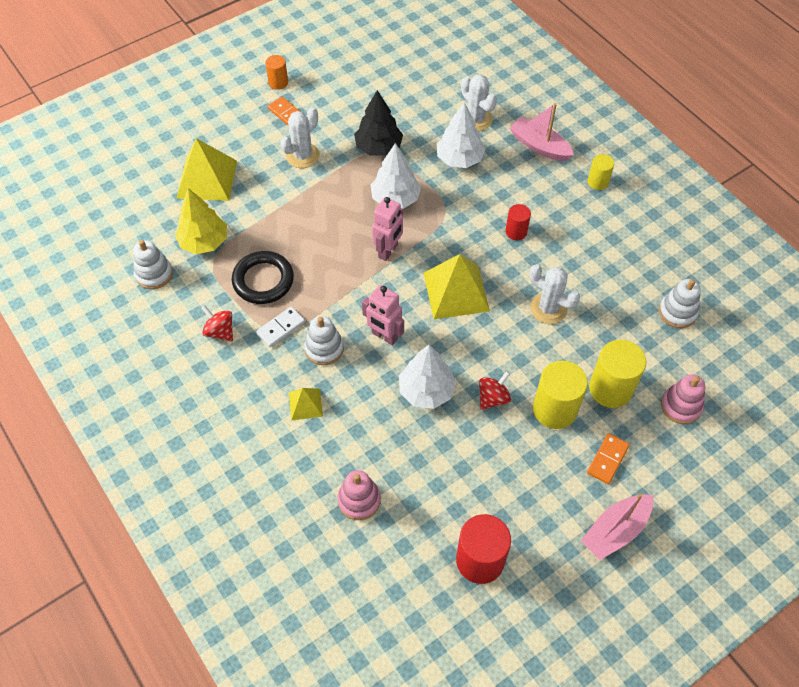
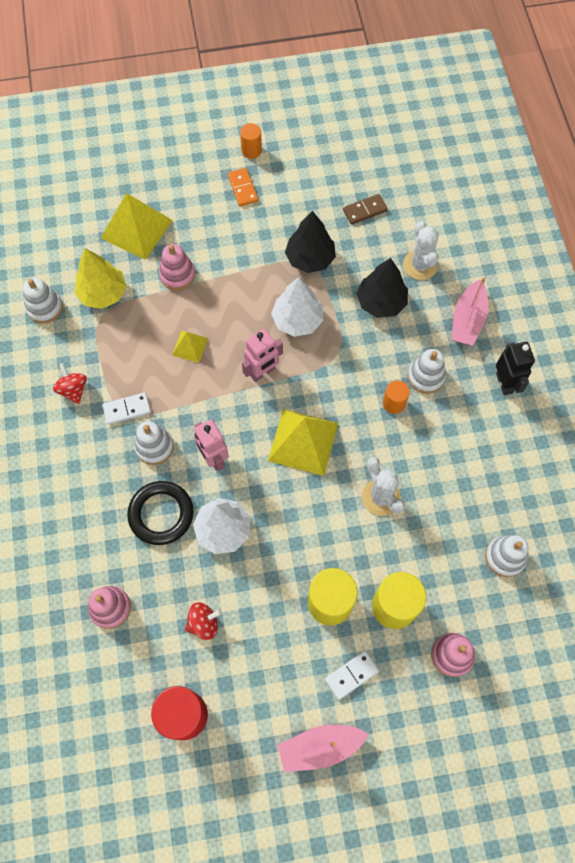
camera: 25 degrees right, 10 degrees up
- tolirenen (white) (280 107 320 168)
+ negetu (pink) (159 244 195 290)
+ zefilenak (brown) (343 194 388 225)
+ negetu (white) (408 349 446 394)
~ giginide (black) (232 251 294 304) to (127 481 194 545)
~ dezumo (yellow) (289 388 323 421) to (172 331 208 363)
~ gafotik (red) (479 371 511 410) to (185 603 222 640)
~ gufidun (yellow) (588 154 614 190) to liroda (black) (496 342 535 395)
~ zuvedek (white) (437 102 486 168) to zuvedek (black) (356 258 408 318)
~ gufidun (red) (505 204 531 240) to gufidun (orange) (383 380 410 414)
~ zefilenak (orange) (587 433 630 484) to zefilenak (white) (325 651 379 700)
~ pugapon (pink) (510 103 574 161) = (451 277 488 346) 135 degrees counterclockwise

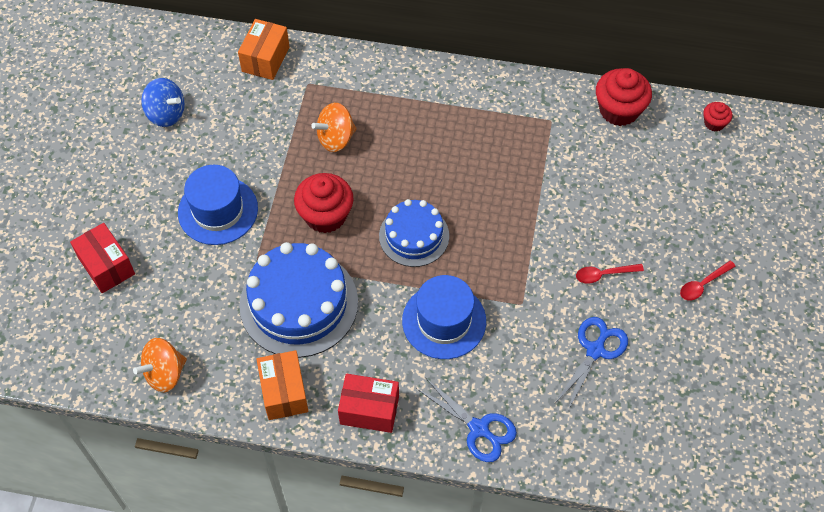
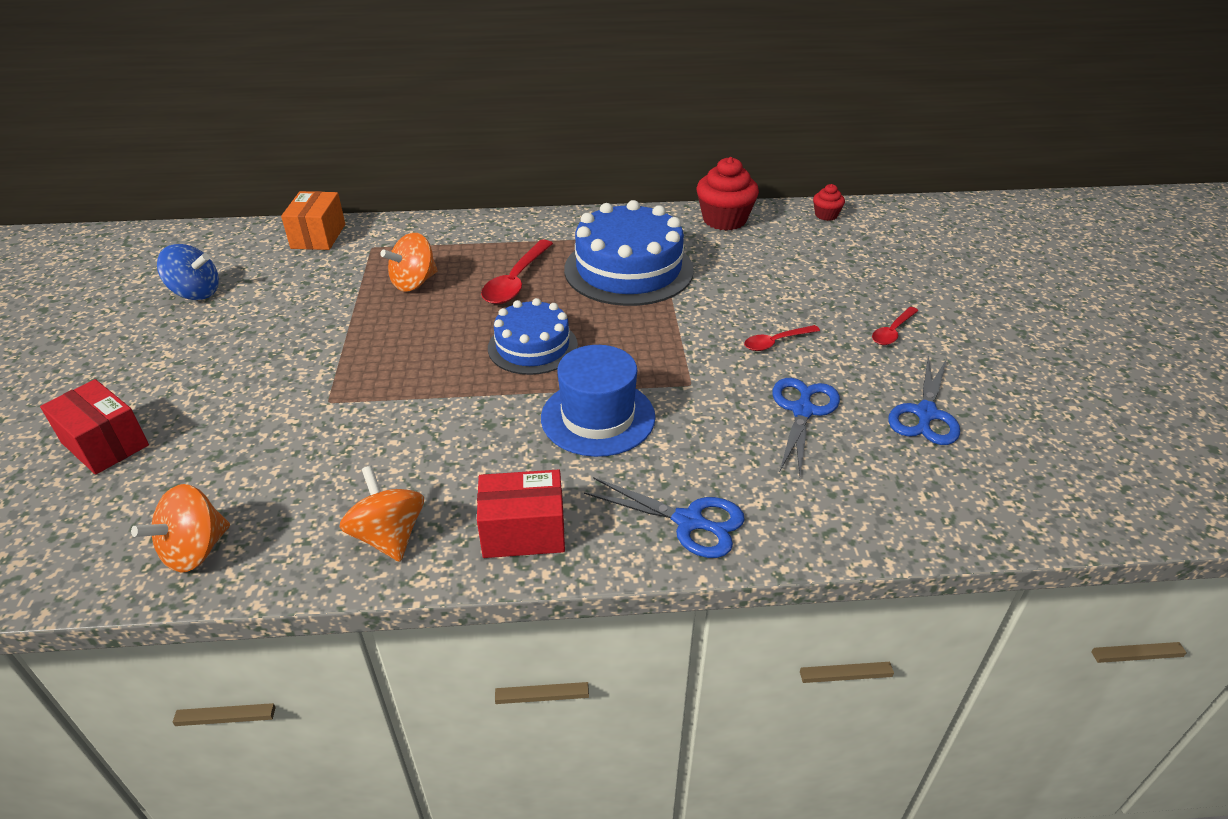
camera: 15 degrees left, 20 degrees down
- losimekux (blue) (178 165 258 245)
- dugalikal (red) (294 173 354 233)
+ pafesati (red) (481 240 553 304)
+ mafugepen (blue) (888 355 960 445)
~ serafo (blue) (239 242 358 358) to (564 200 694 306)
~ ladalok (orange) (257 350 308 420) to gafotik (orange) (339 466 424 562)

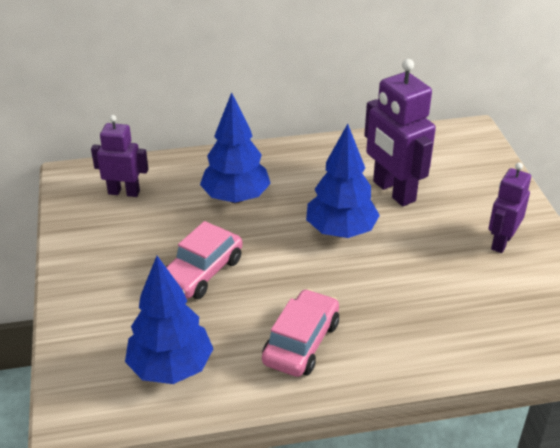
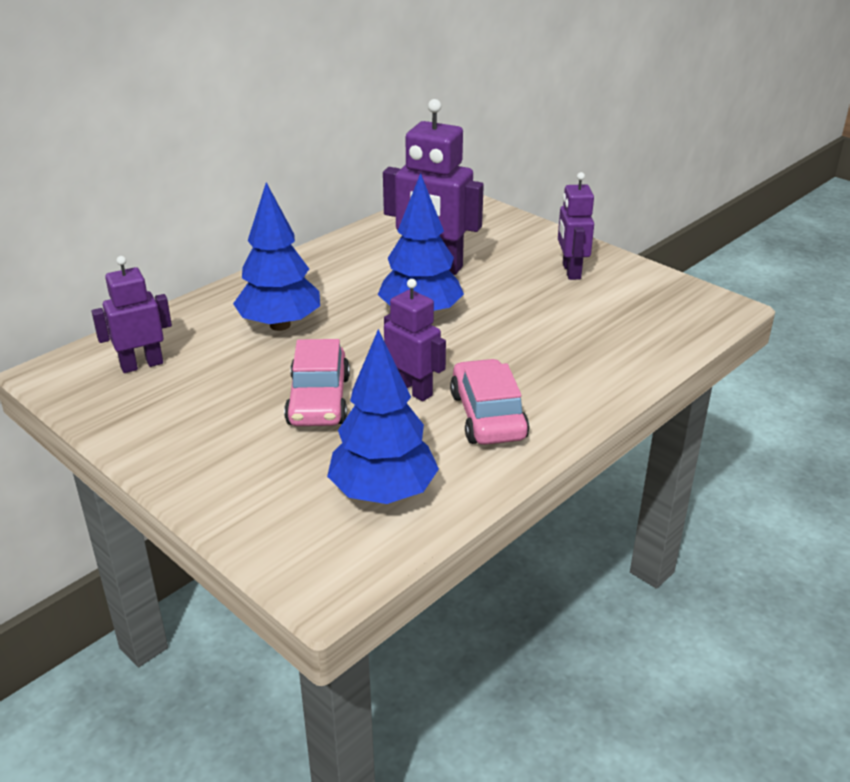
camera: 35 degrees left, 5 degrees down
+ liroda (purple) (384 279 446 401)

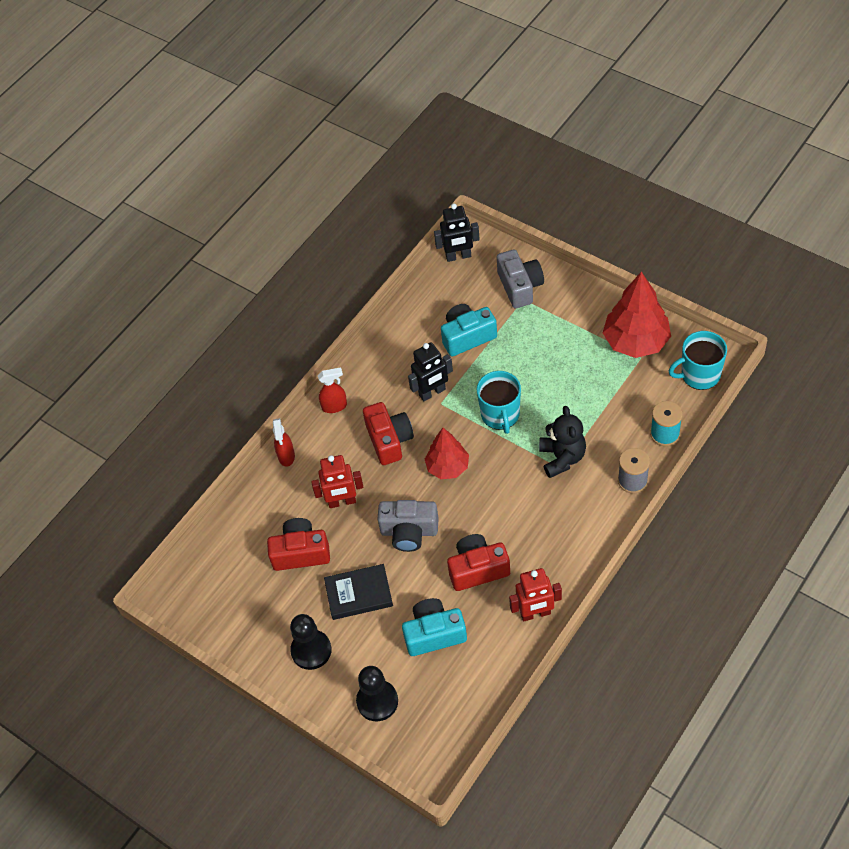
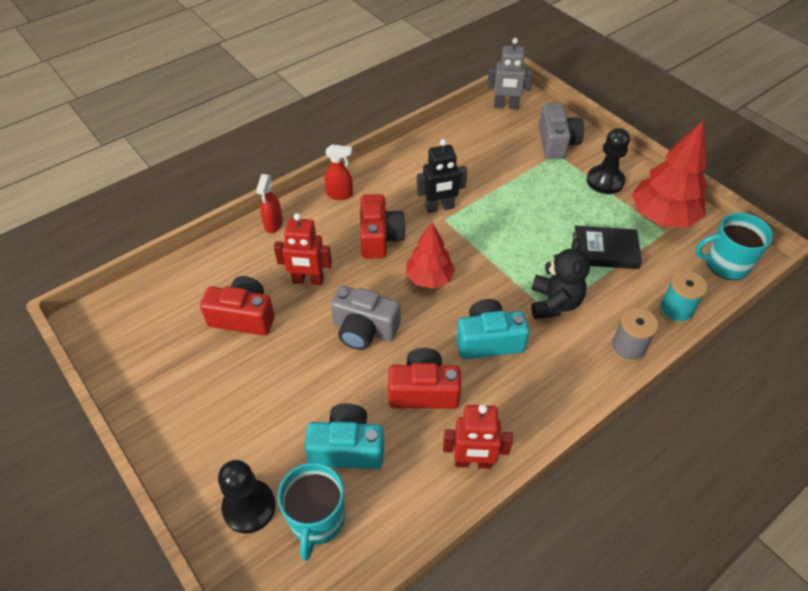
camera: 10 degrees right, 5 degrees down
~ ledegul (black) (290 614 332 670) to (587 128 630 194)
~ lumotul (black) (324 564 393 620) to (573 226 642 269)
~ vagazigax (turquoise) (441 304 497 356) to (456 299 529 359)
~ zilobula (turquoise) (477 371 521 434) to (278 463 345 561)
~ liroda (black) (434 204 480 262) to liroda (grey) (487 38 533 109)

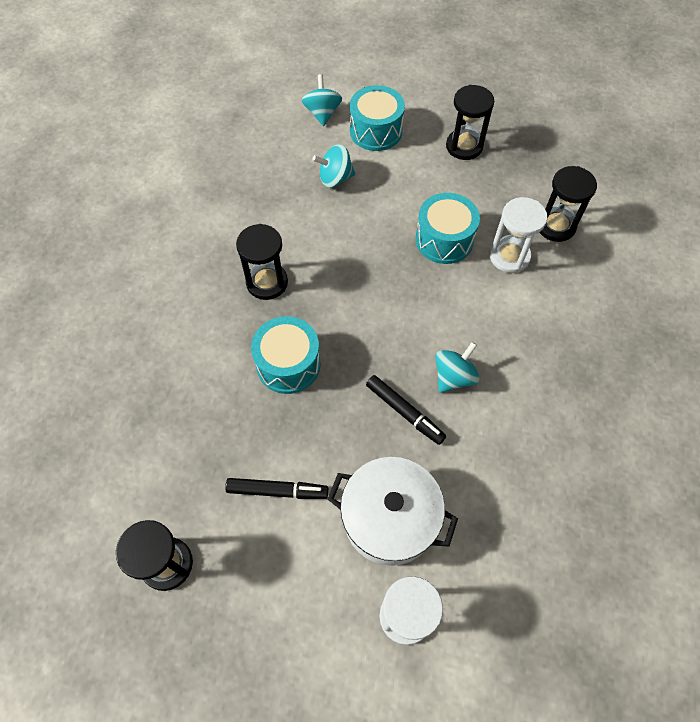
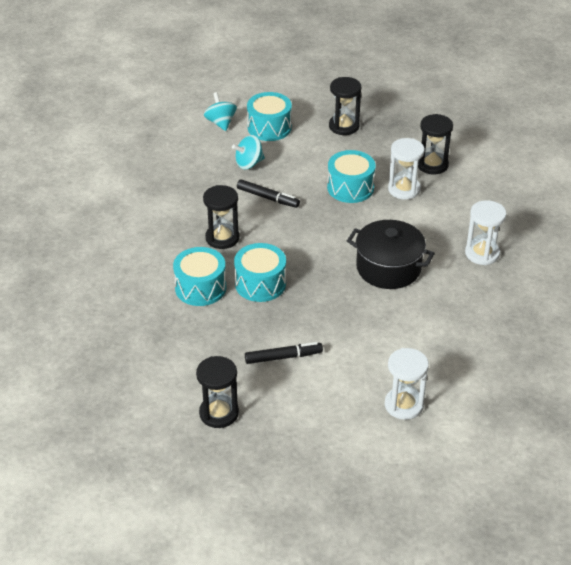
camera: 15 degrees left, 20 degrees down
- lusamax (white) (327 457 458 566)
+ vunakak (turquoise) (173 247 226 306)
+ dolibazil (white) (465 200 506 265)
~ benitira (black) (366 375 446 445) to (237 179 300 208)
~ gafotik (turquoise) (435 342 480 393) to lusamax (black) (347 220 435 289)

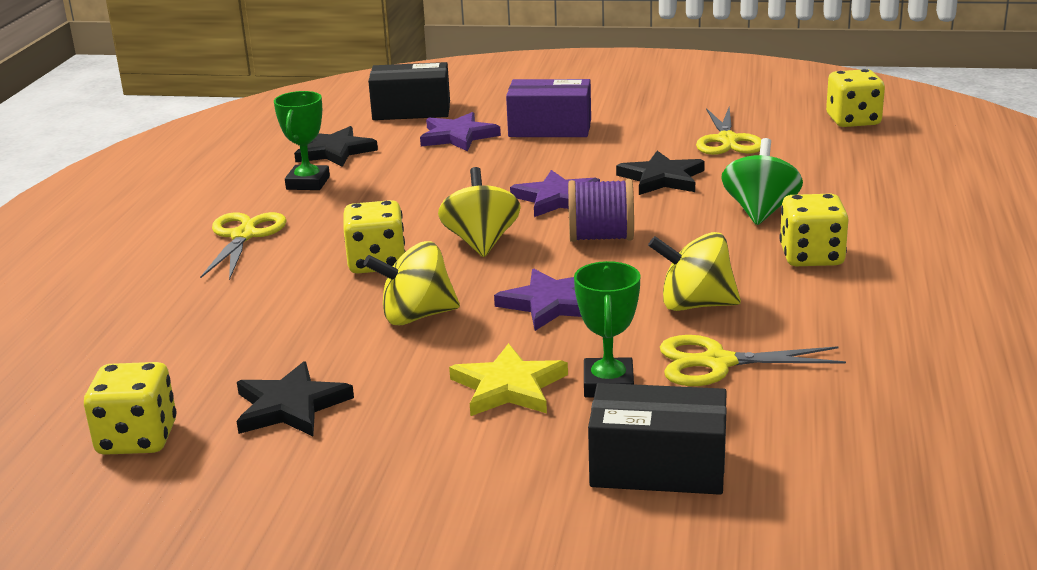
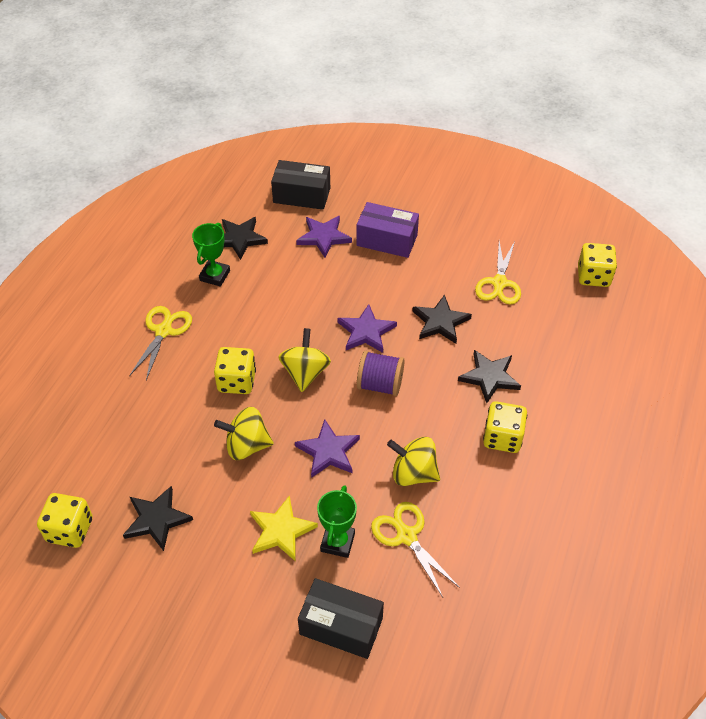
camera: 10 degrees right, 25 degrees up
~ gafotik (green) (721 138 803 225) to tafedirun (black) (458 350 521 403)
~ mafugepen (yellow) (660 335 846 386) = (371 502 460 597) 45 degrees clockwise

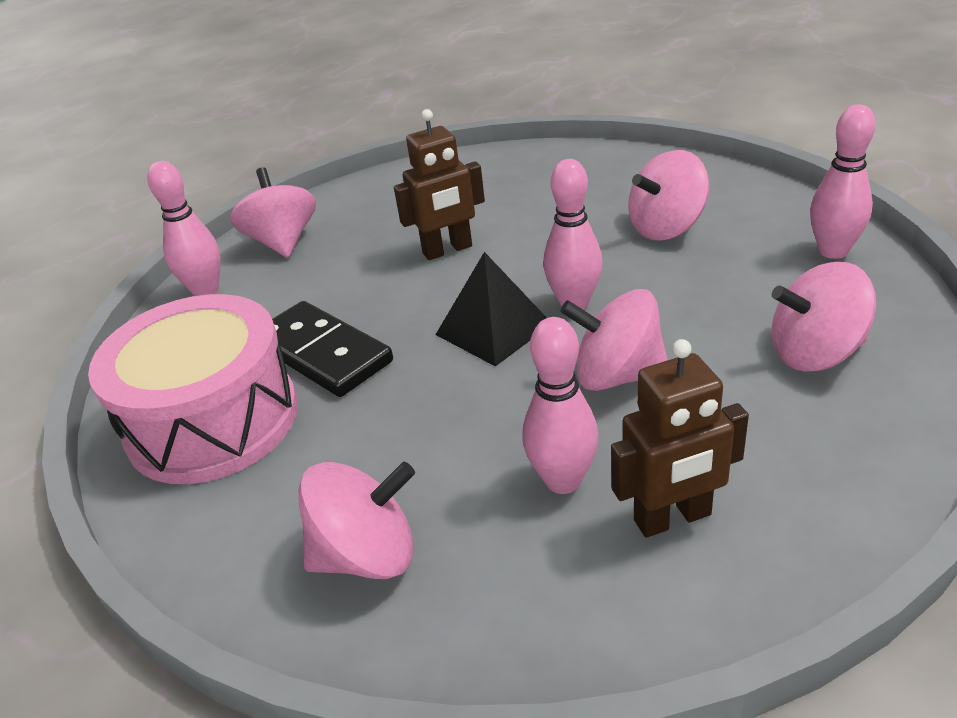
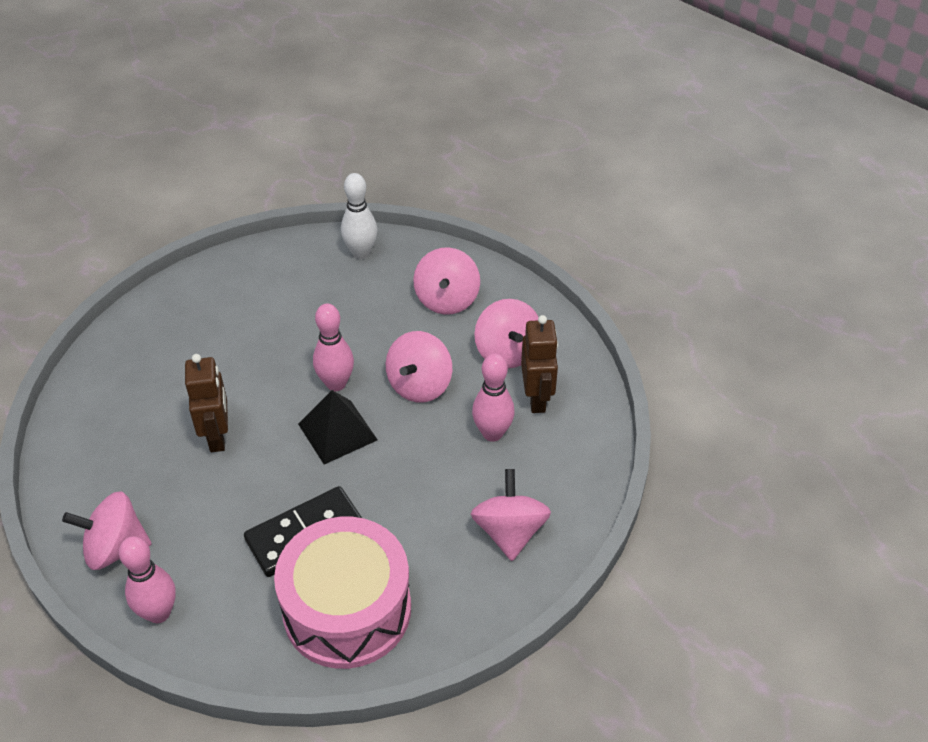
camera: 80 degrees left, 10 degrees up
~ gafotik (pink) (628 150 709 241) to (474 299 539 368)
~ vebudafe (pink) (810 105 876 259) to vebudafe (white) (341 173 377 259)

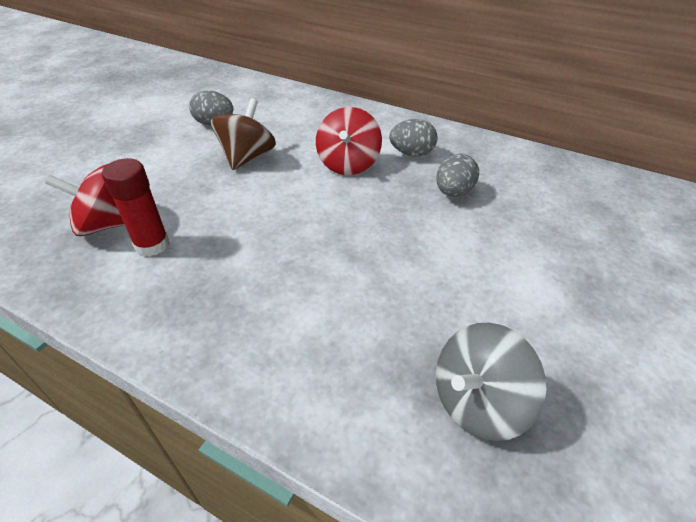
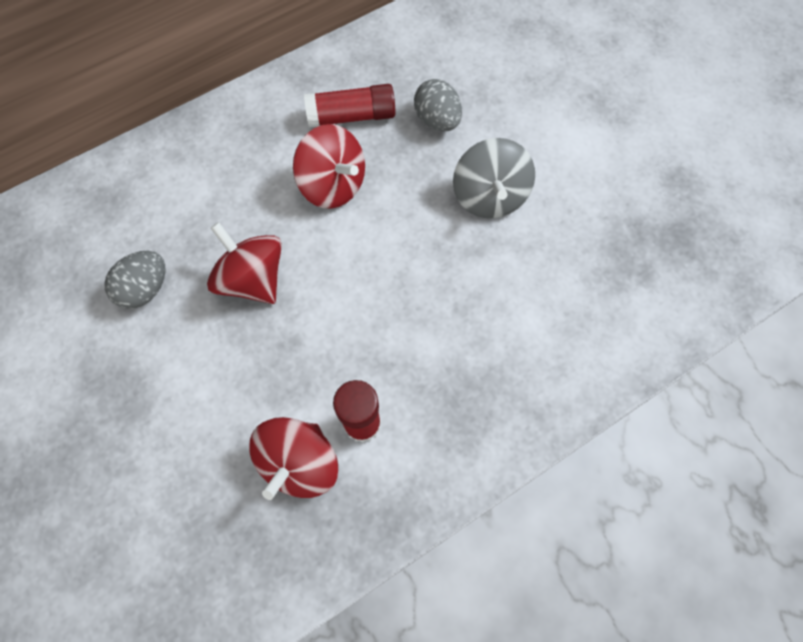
camera: 60 degrees left, 25 degrees up
~ gafotik (grey) (436 323 547 441) to (453 138 535 218)
~ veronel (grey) (389 119 438 156) to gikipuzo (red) (304 84 396 128)
~ gafotik (brown) (211 98 276 170) to gafotik (red) (207 222 282 304)

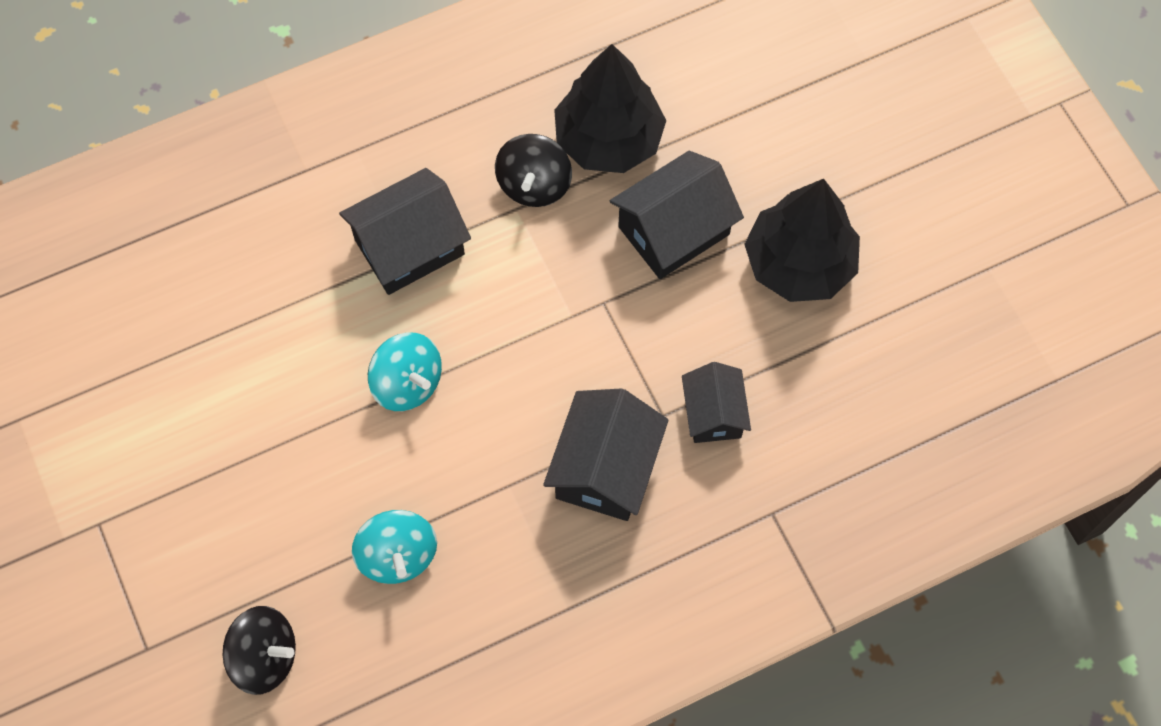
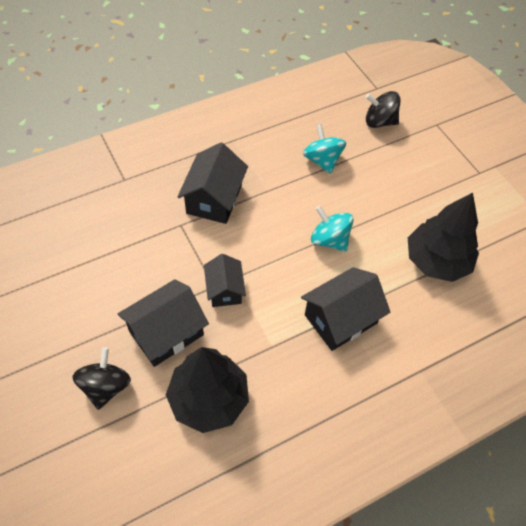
camera: 175 degrees right, 10 degrees down
~ gafotik (black) (495 134 572 207) to (72 347 131 410)
~ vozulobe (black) (682 362 751 443) to (204 254 246 307)
~ zuvedek (black) (744 179 860 302) to (408 192 479 282)

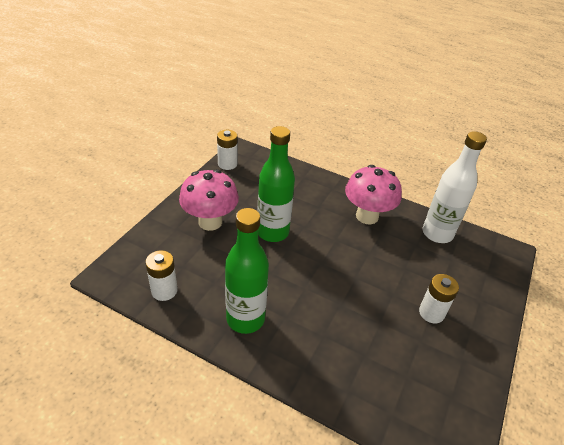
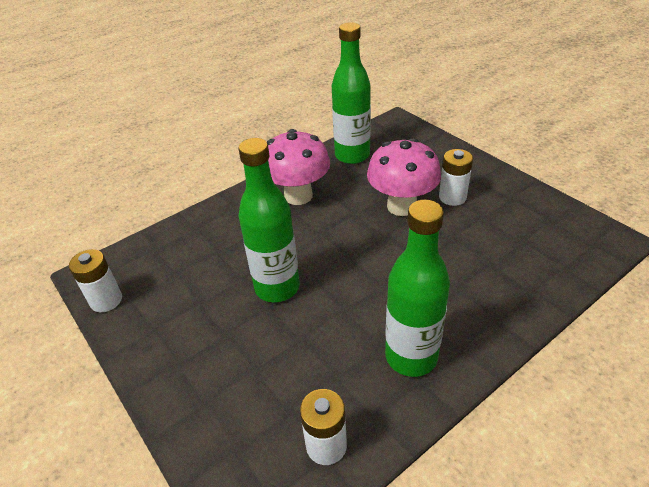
camera: 60 degrees left, 0 degrees up
~ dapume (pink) (179 169 239 231) to (367 138 441 216)
~ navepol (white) (422 131 487 243) to navepol (green) (332 22 371 164)

